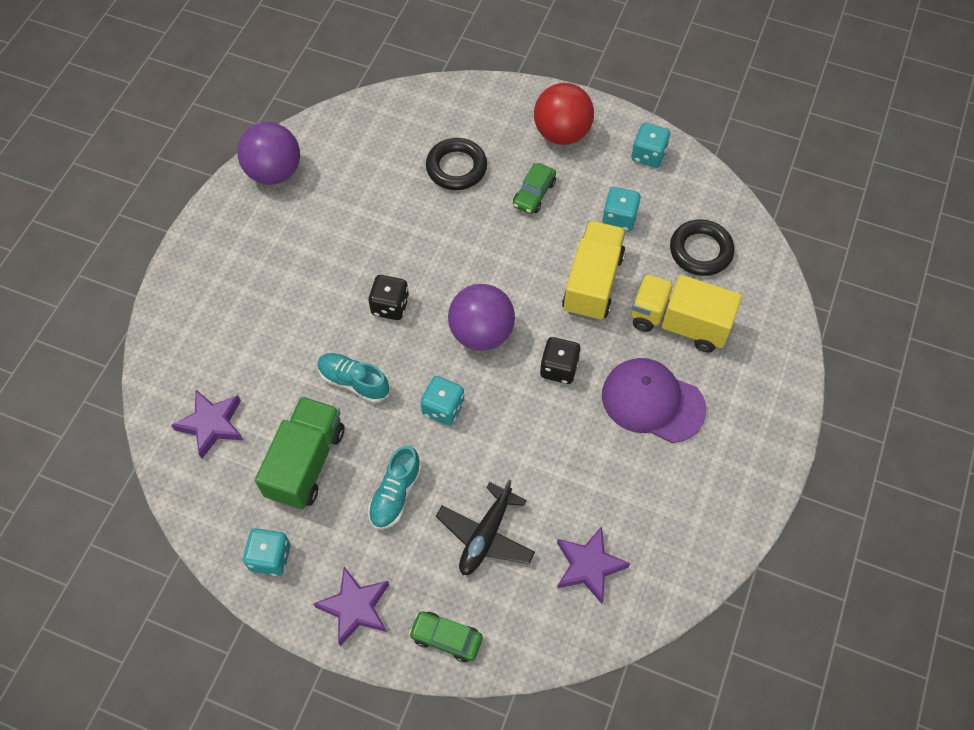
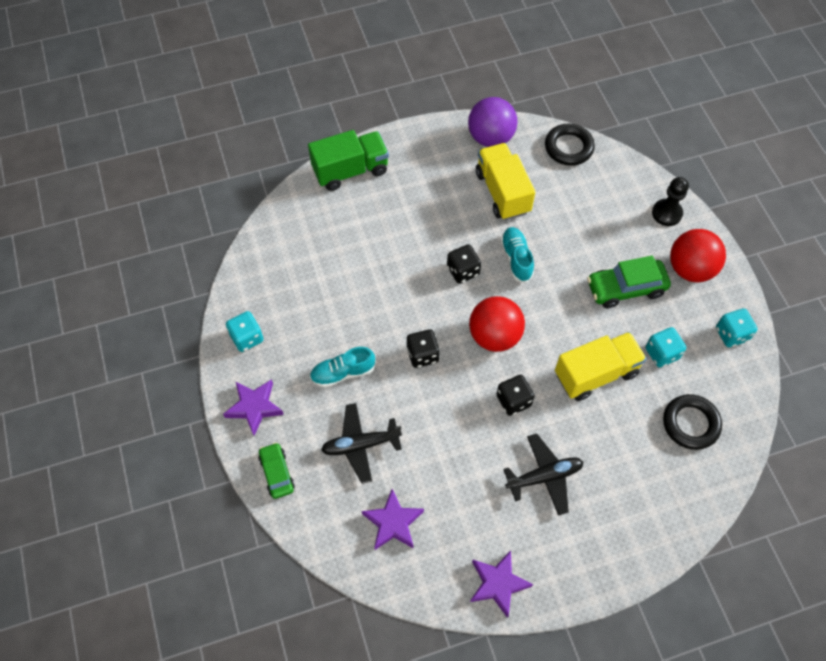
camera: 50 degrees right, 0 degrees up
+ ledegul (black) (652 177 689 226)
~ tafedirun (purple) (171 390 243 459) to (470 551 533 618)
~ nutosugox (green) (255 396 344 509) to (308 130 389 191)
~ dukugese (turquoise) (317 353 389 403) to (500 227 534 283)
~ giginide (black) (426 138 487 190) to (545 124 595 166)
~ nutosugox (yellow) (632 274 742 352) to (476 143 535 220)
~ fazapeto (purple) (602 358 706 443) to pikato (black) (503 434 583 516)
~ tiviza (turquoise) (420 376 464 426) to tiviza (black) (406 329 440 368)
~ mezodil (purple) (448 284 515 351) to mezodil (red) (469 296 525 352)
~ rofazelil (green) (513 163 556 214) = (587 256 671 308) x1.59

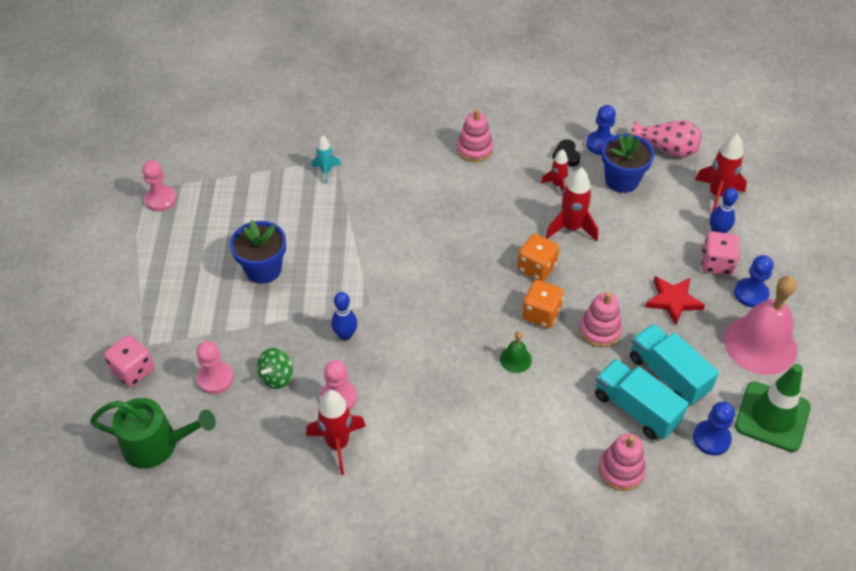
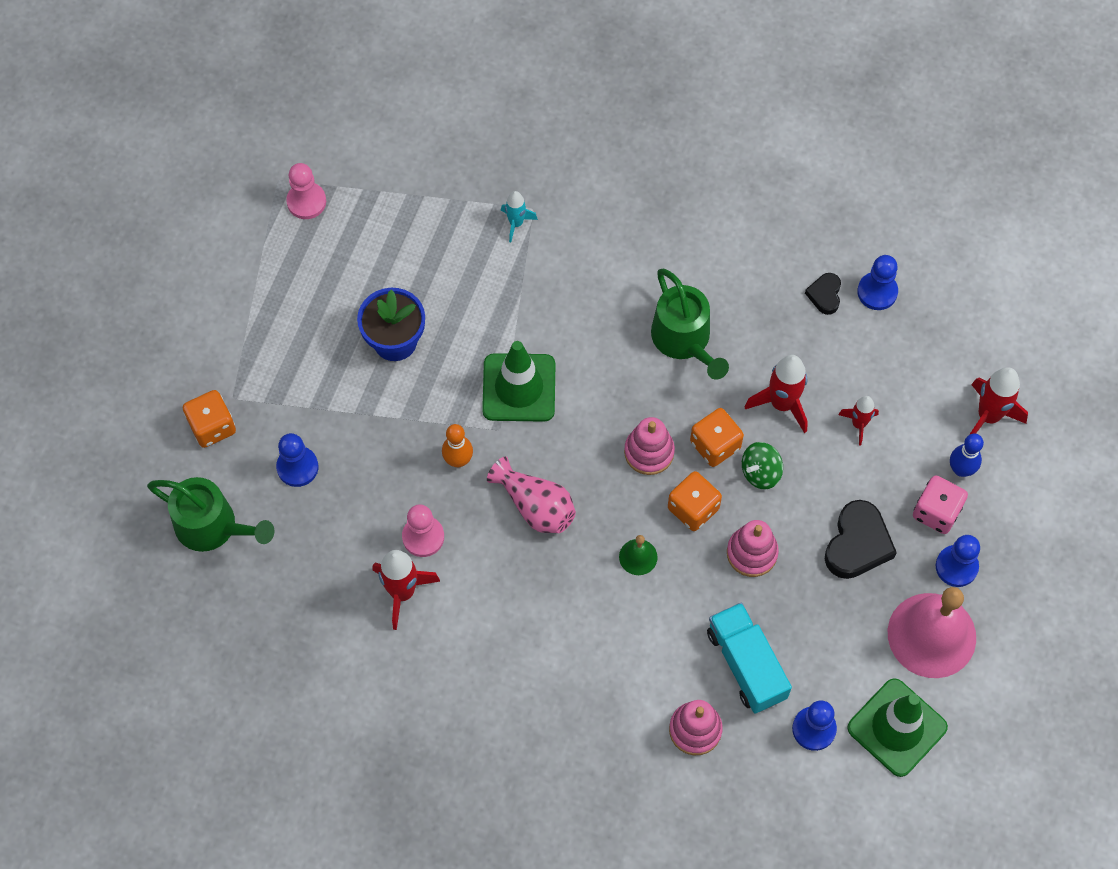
camera: 20 degrees right, 15 degrees up
- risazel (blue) (602 133 654 193)
- nutosugox (turquoise) (630 324 719 406)
+ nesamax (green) (482 341 555 422)
+ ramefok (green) (651 268 729 380)
~ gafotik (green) (257 348 293 389) to (742 442 783 490)
~ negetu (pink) (457 109 493 162) to (624 417 675 475)
~ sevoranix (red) (540 149 569 192) to (838 396 879 446)
~ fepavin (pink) (631 120 702 158) to (487 456 576 533)
~ tafedirun (red) (645 276 705 325) to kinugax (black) (825 500 897 579)
~ tiviza (pink) (104 335 155 387) to tiviza (orange) (183 390 236 448)
~ ledegul (pink) (196 341 234 394) to ledegul (blue) (276 433 318 487)
~ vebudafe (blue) (331 292 357 340) to vebudafe (orange) (442 424 473 467)

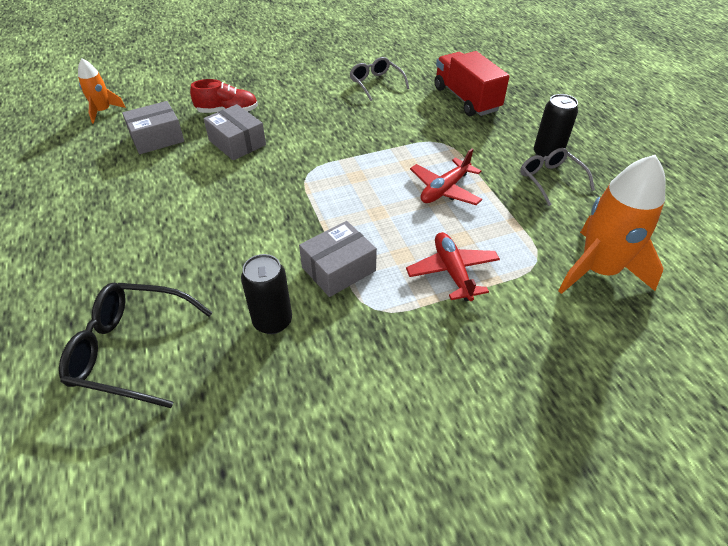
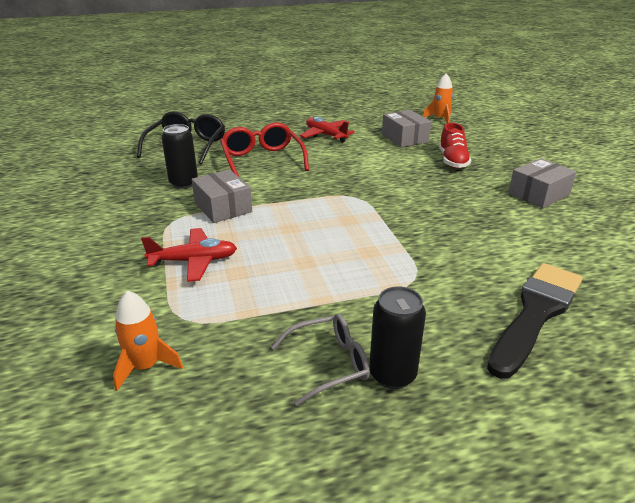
camera: 95 degrees right, 15 degrees down
- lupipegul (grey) (349 57 410 101)
+ lupipegul (red) (220 123 309 178)
~ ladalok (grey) (204 104 266 160) to (508 158 577 208)
~ pikato (red) (410 149 482 205) to (300 117 355 143)
~ nutosugox (red) (434 51 510 116) to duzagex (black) (487 263 582 379)
~ sevoranix (orange) (558 155 666 294) = (113 290 183 391) x0.54

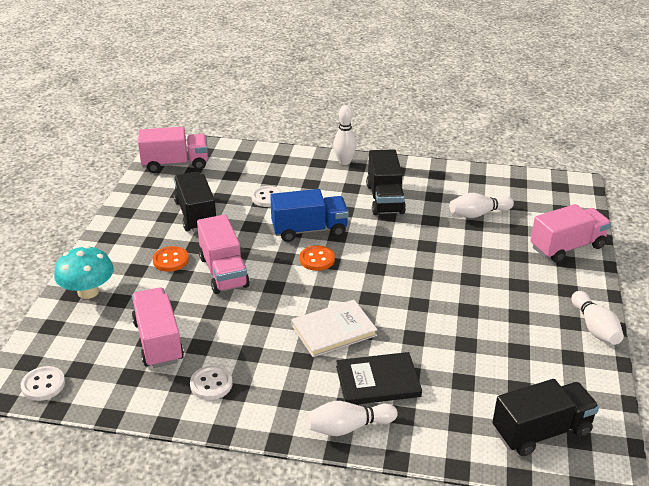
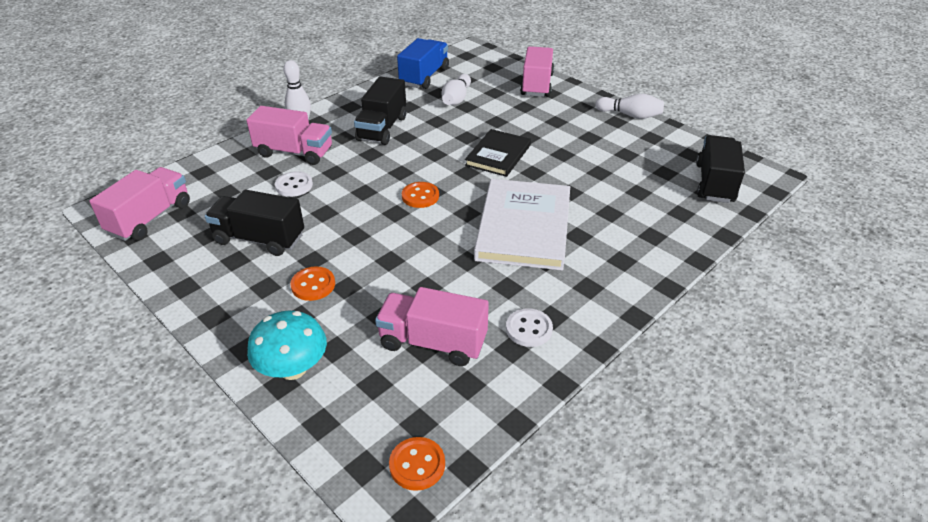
camera: 55 degrees left, 5 degrees up
- vebudafe (white) (306 401 397 436)
~ nutosugox (pink) (197 215 250 294) to (246 106 332 165)
~ nutosugox (blue) (270 189 349 242) to (397 38 449 89)
~ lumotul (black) (336 352 422 405) to (465 129 531 177)
~ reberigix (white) (21 366 65 401) to reberigix (orange) (389 437 445 491)
~ nutosugox (black) (366 149 406 215) = (354 76 406 145) 75 degrees clockwise
~ lumotul (white) (291 300 378 357) = (474 179 570 270) x1.63

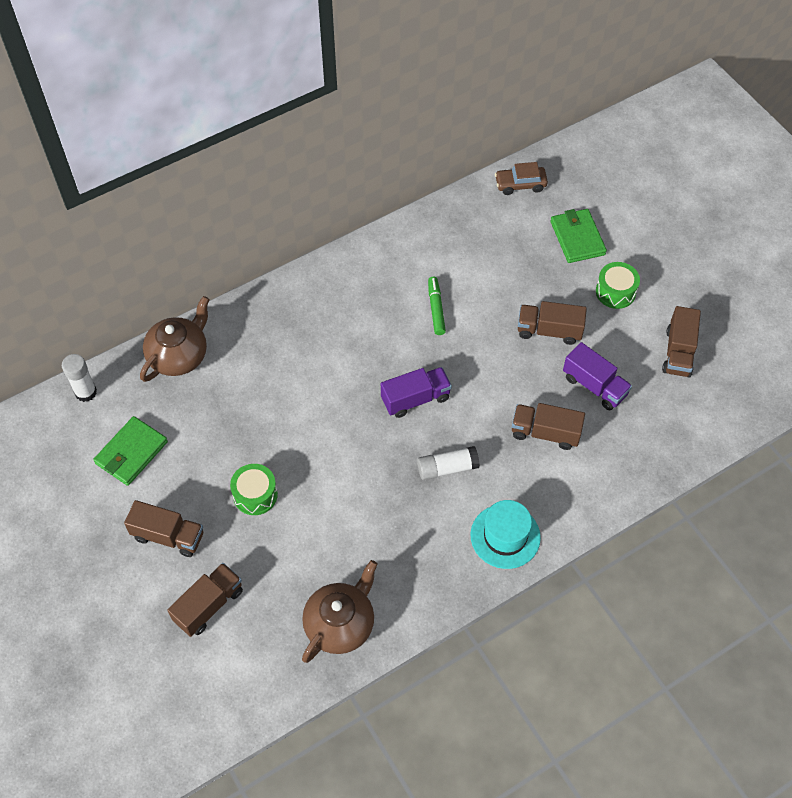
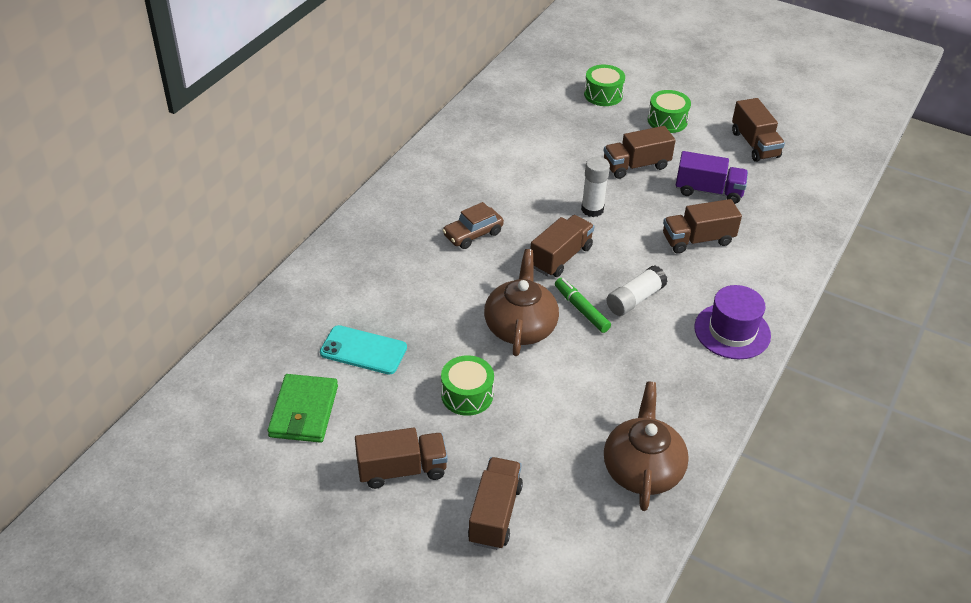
camera: 30 degrees left, 15 degrees down
+ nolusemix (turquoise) (320 325 407 375)
~ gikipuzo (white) (62 354 97 402) to (581 157 610 217)
~ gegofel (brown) (140 296 210 382) to (484 249 559 356)
~ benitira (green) (428 277 446 335) to (555 278 611 333)
~ rofazelil (brown) (495 162 548 195) to (442 202 504 249)
~ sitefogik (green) (551 209 607 263) to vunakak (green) (584 65 625 106)
~ nutosugox (purple) (381 367 452 418) to nutosugox (brown) (531 215 594 277)
~ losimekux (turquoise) (471 500 541 569) to losimekux (purple) (694 285 771 359)

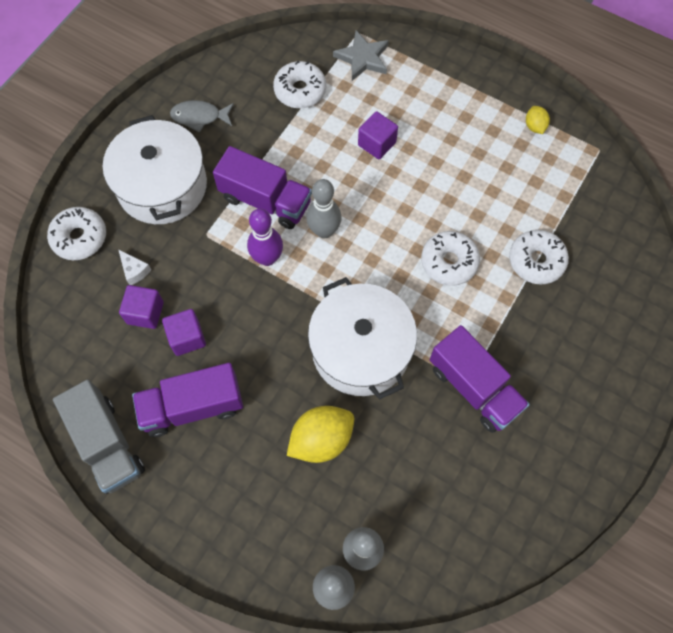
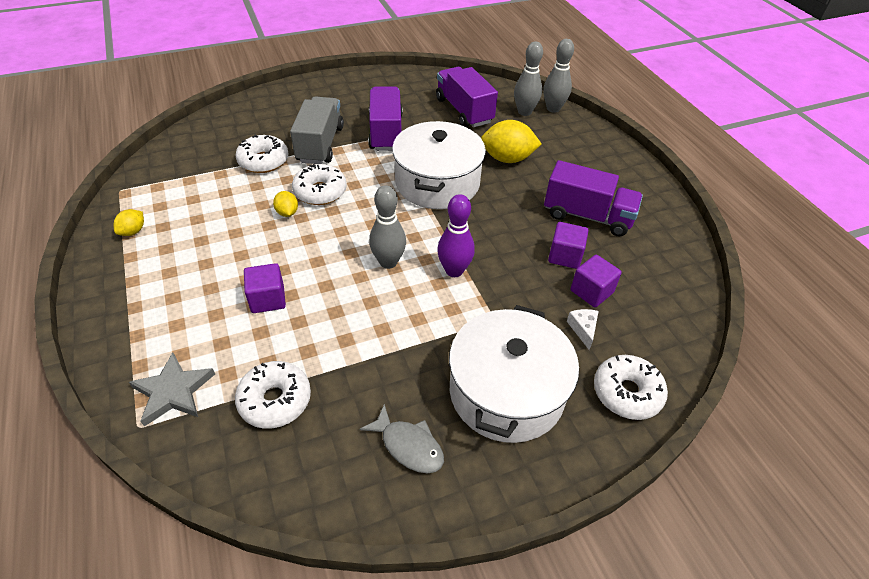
camera: 145 degrees left, 20 degrees down
+ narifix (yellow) (273 191 298 217)
~ nutosugox (grey) (53 379 145 494) to (290 96 344 164)
~ nutosugox (purple) (213 146 312 229) to (436 67 498 127)

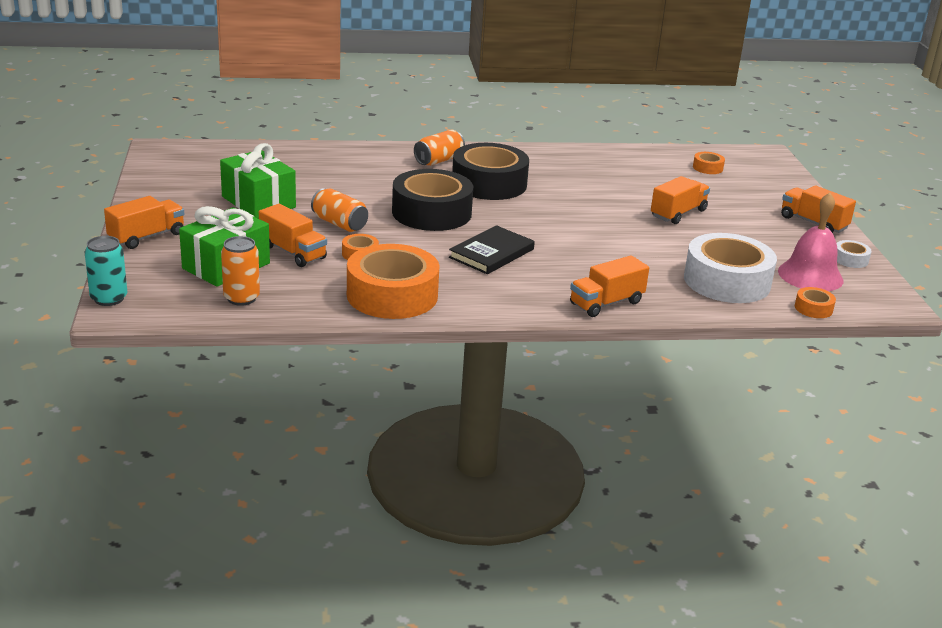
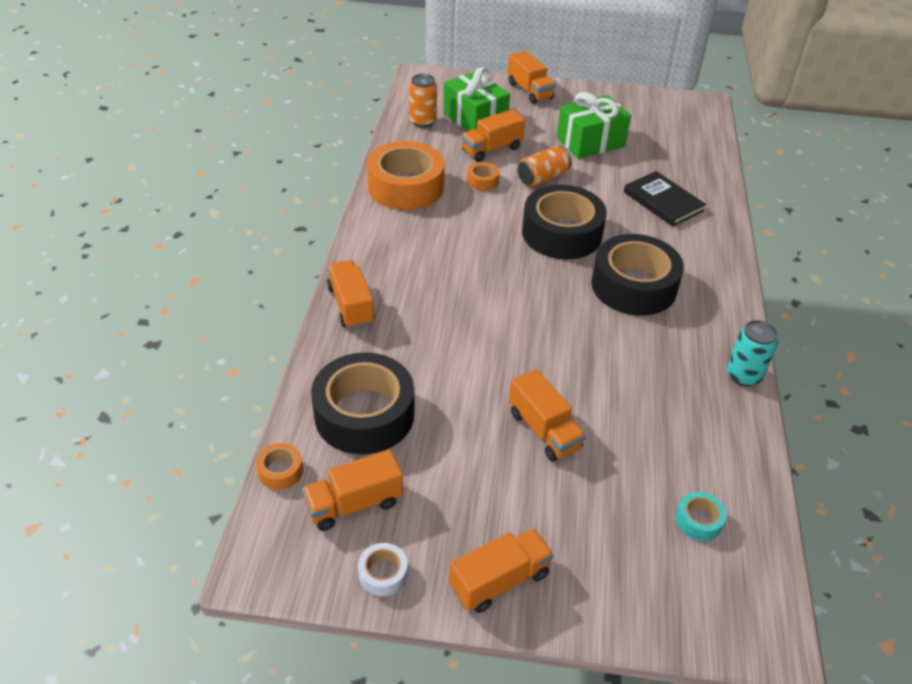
camera: 105 degrees right, 15 degrees up
- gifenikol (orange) (414 130 465 166)
~ gifenikol (turquoise) (85 236 127 306) to (727 320 778 386)
~ lumotul (black) (449 225 535 274) to (624 171 706 227)
~ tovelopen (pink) (778 193 844 291) to nutosugox (orange) (302 450 403 531)
~ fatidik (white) (684 233 777 303) to fatidik (black) (311 352 414 454)
~ fatidik (orange) (693 152 725 174) to fatidik (turquoise) (676 492 726 541)

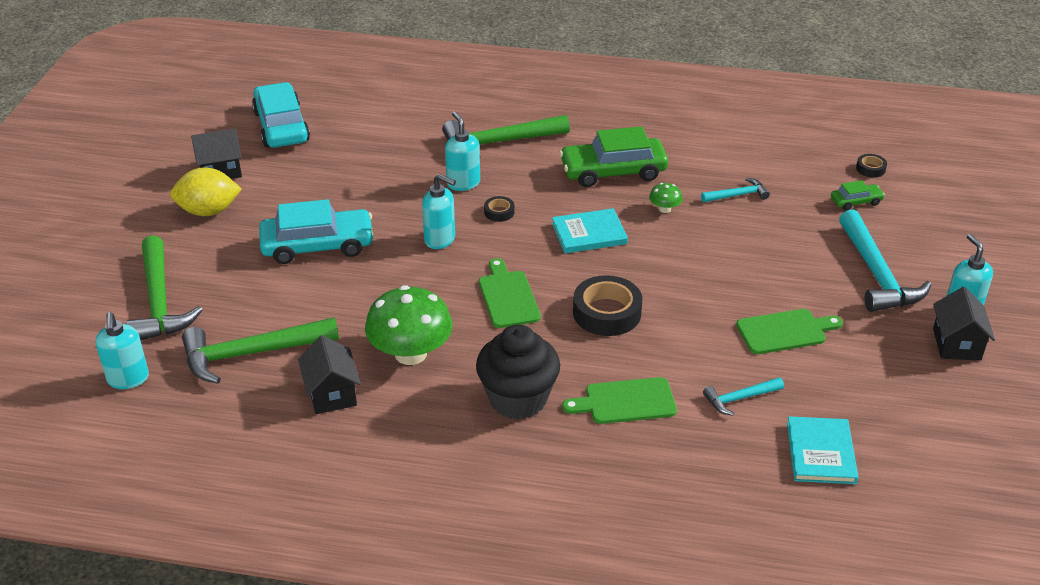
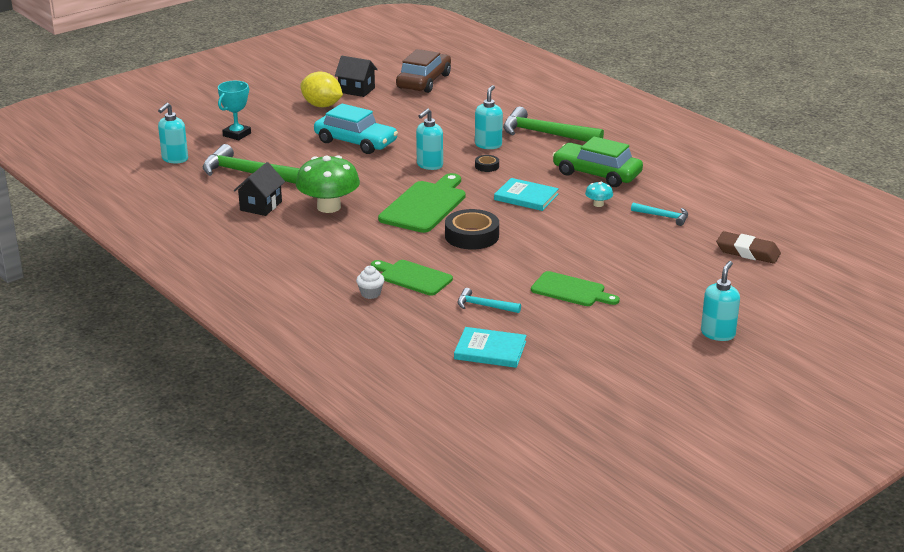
camera: 40 degrees right, 10 degrees down
- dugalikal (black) (476 325 560 420)
- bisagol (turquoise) (839 209 932 312)
- fatidik (black) (856 154 887 178)
- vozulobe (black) (933 287 995 360)
+ dugalikal (white) (356 266 384 299)
~ bisagol (green) (126 235 203 340) to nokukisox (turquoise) (218 81 251 140)
~ rofazelil (green) (831 180 885 210) to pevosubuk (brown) (716 231 781 264)
~ rofazelil (turquoise) (252 82 310 148) to rofazelil (brown) (396 49 451 93)
~ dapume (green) (649 183 683 213) to dapume (turquoise) (585 181 613 207)
~ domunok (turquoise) (422 174 456 249) = (416 108 443 170) 60 degrees clockwise
~ lumotul (turquoise) (787 416 859 484) = (454 327 527 368) 60 degrees clockwise
~ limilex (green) (479 258 541 328) = (378 173 466 233) x1.53

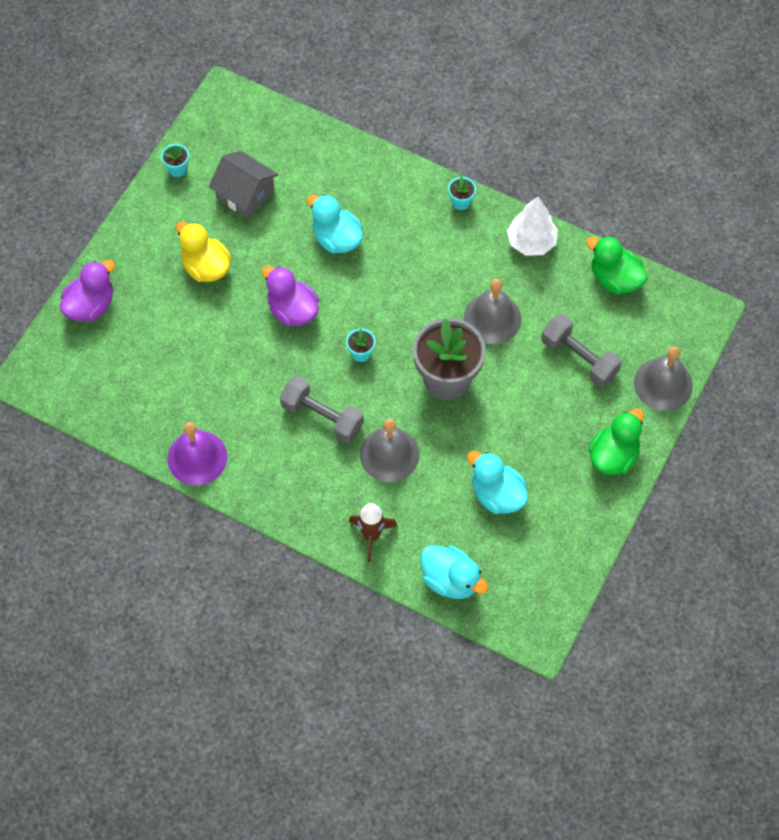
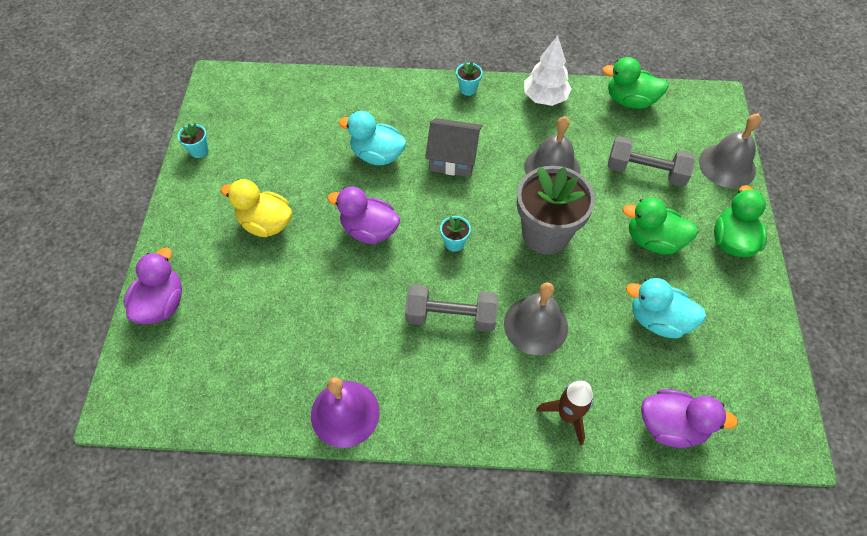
camera: 25 degrees left, 5 degrees down
+ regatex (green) (623 198 698 254)
~ vozulobe (grey) (209 151 279 219) to (425 118 483 177)
~ regatex (turquoise) (420 545 488 599) to regatex (purple) (641 389 738 448)

